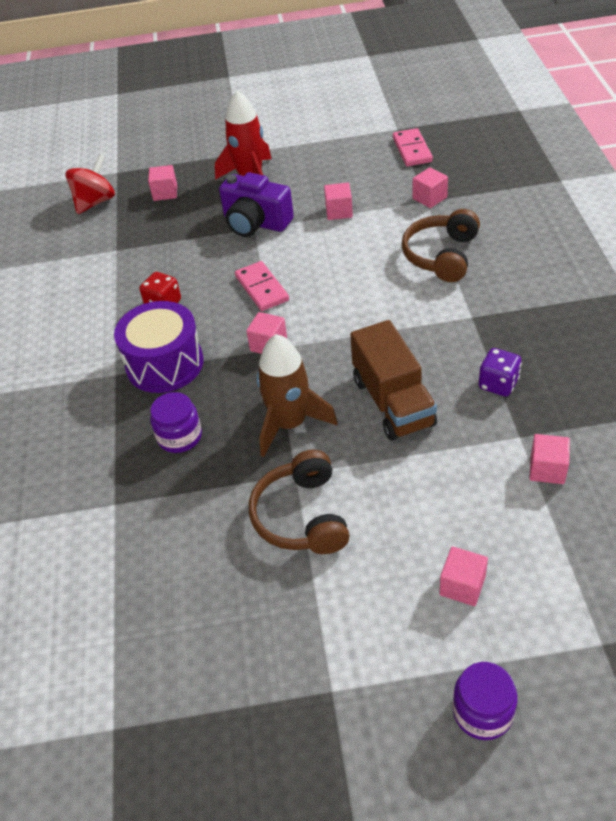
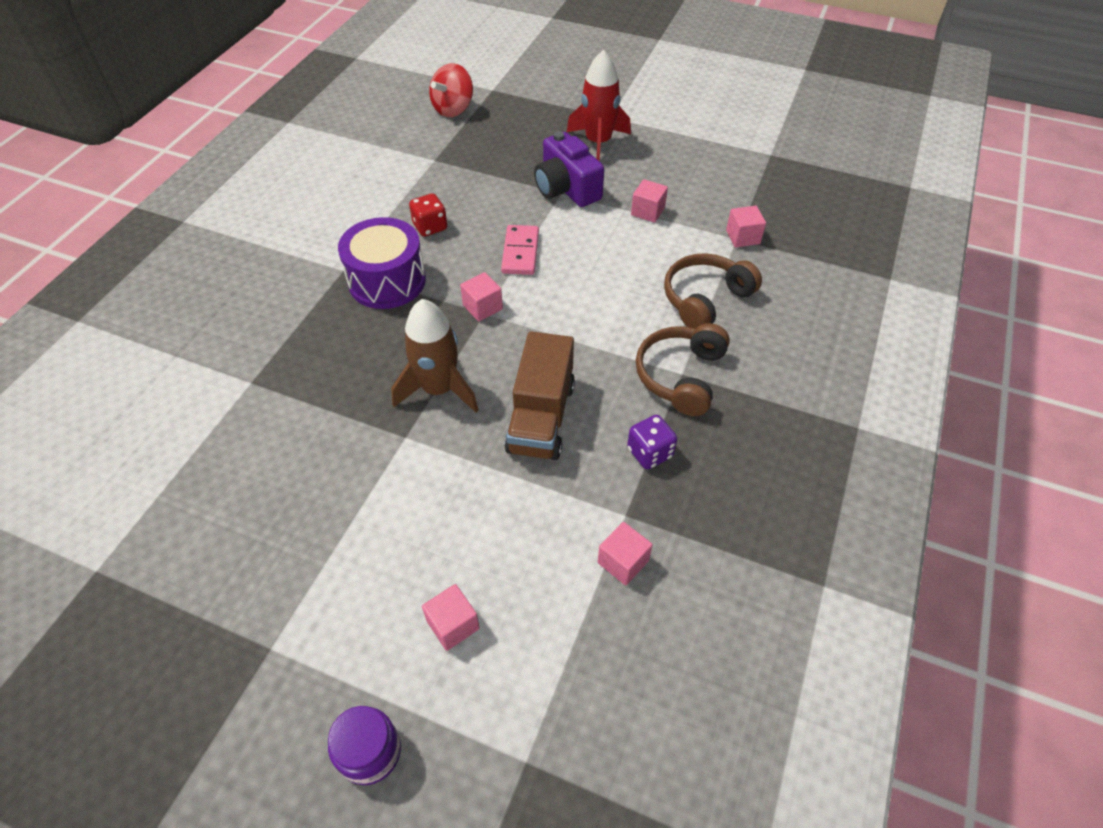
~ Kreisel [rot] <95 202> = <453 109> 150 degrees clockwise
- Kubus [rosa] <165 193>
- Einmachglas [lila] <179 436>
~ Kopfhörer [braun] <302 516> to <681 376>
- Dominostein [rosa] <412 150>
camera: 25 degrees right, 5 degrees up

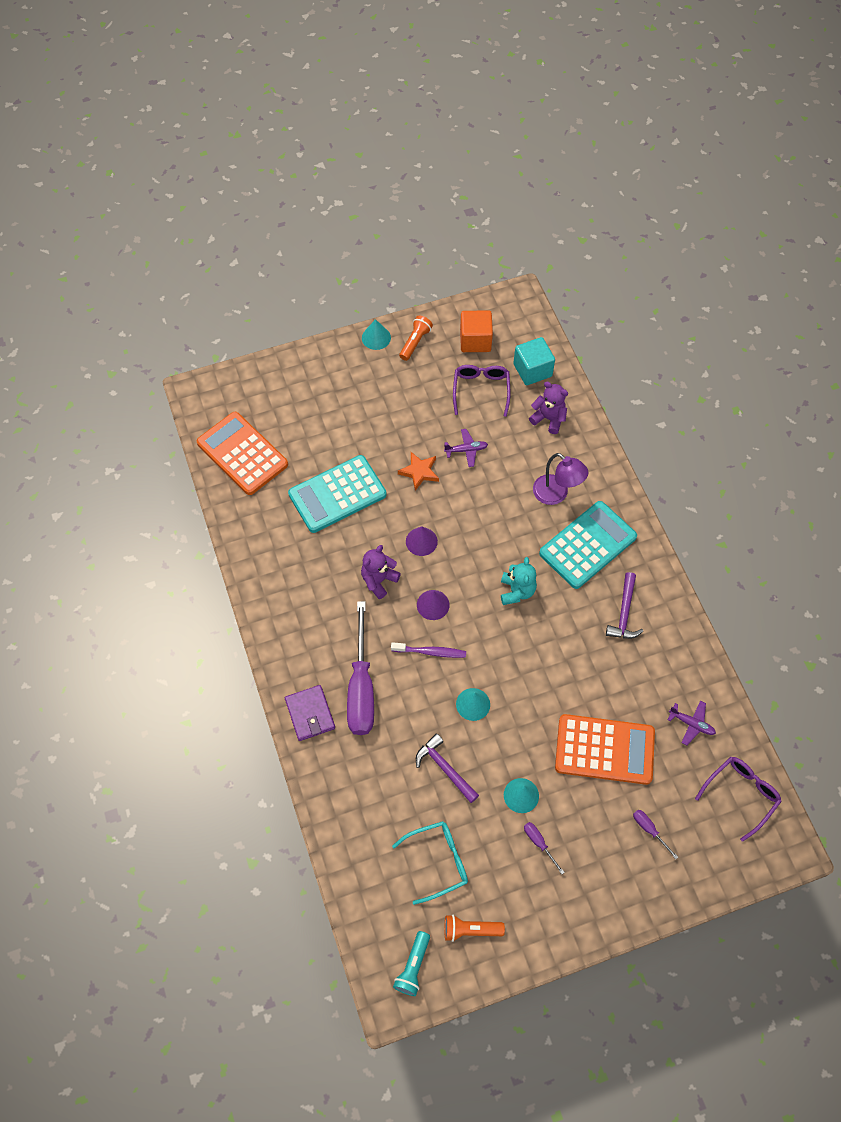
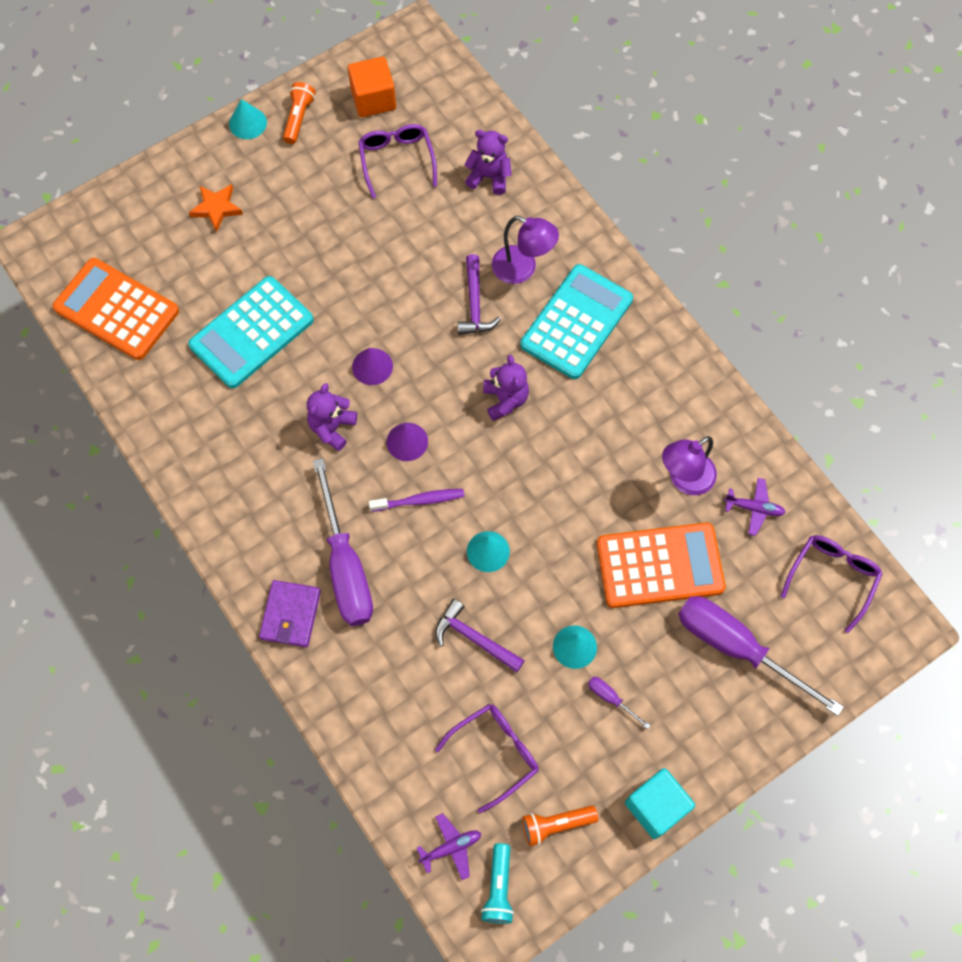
~ Geldbörse [lila] <310 714> = <290 615> 45 degrees clockwise
~ Brille [türkis] <438 861> to Brille [lila] <495 753>
~ Stern [orange] <419 472> to <216 208>
~ Flugzeug [lila] <466 450> to <451 847>
~ Teddybär [türkis] <516 591> to Teddybär [lila] <505 400>
~ Kubus [türkis] <532 370> to <656 806>
~ Hammer [lila] <624 613> to <475 304>
~ Schraubenzieher [lila] <649 830> = <736 648> x2.48
+ Lampe [lila] <684 479>
camera: 15 degrees left, 5 degrees up

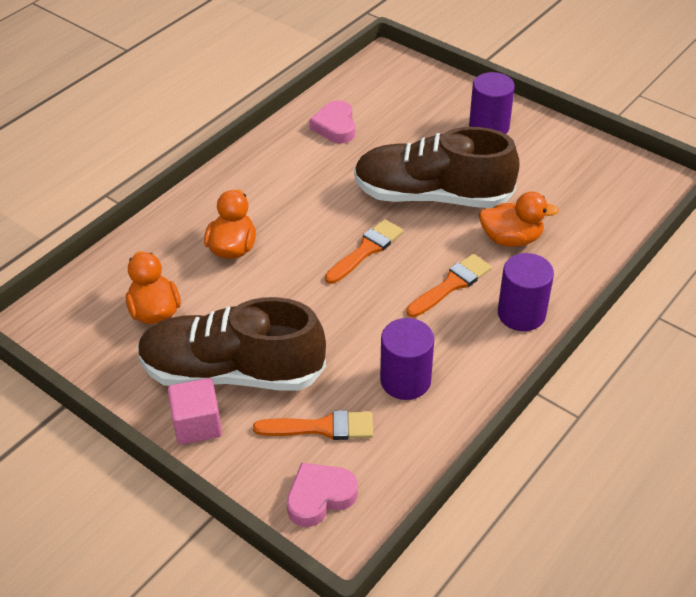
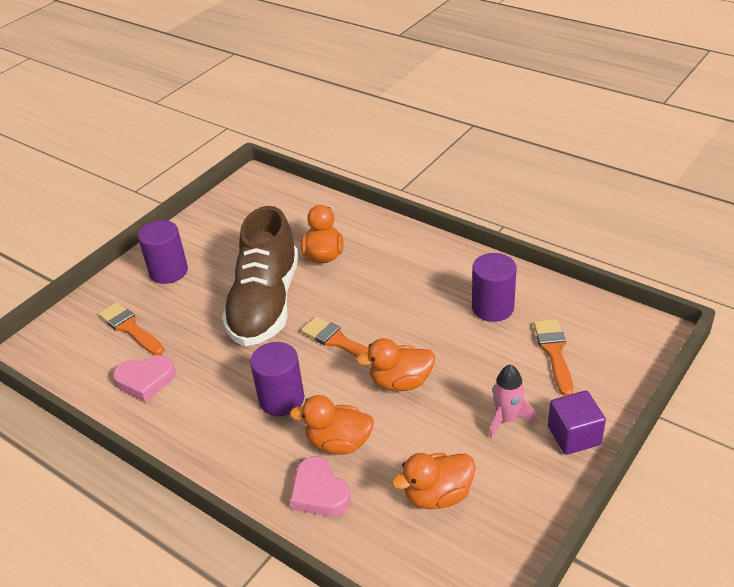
~ Schuh [braun] <232 372> to Rakete [rosa] <507 419>
~ Kubus [rosa] <197 424> to Kubus [lila] <574 435>
~ Herz [rosa] <320 497> to <319 492>
~ Pinsel [orange] <451 285> to <130 328>
~ Vollzylinder [lila] <521 314> to <281 399>
+ Ente [orange] <401 382>
camera: 90 degrees left, 5 degrees down

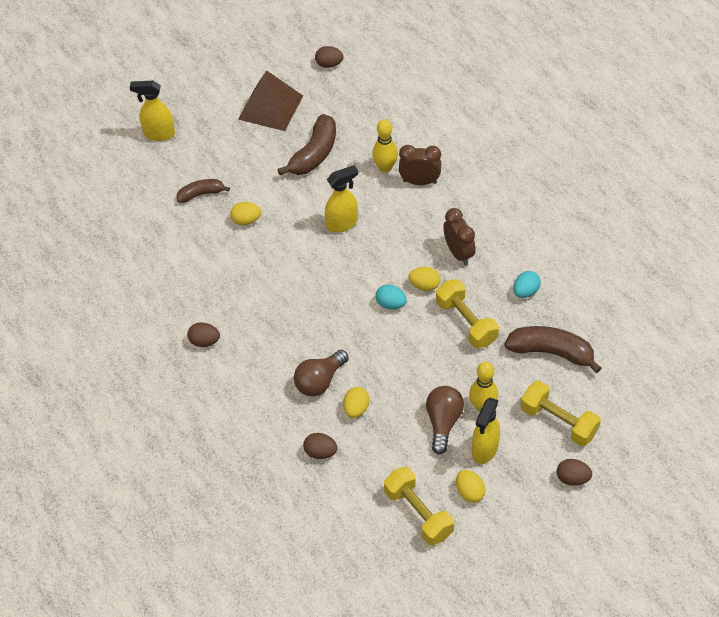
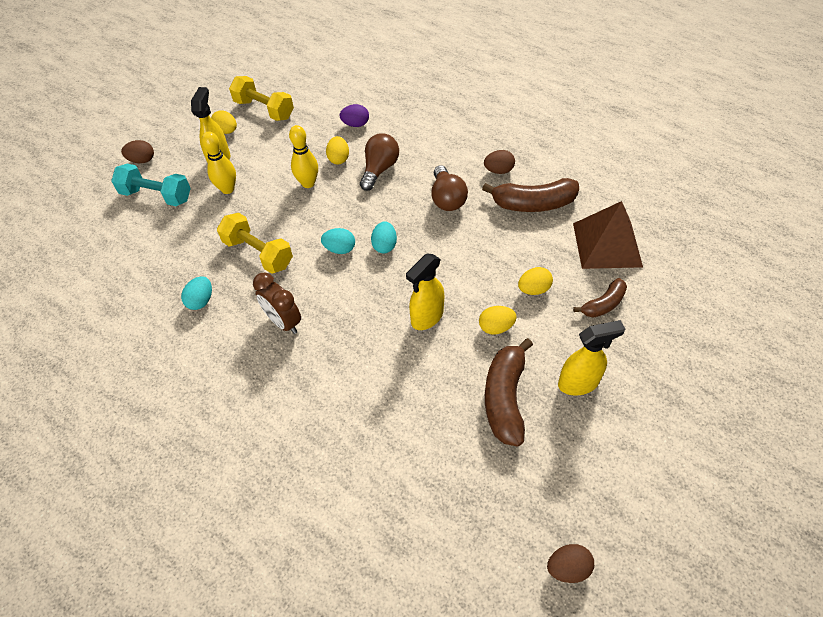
~ Sprühflasche [gelb] <159 134> to <578 383>
~ Pyramide [braun] <270 107> to <607 244>
~ Ei [braun] <320 452> to Ei [lila] <355 124>
~ Bowlingkegel [gelb] <385 167> to <308 183>
- Wecker [braun] <419 181>
~ Ei [gelb] <424 285> to <496 327>
~ Glühbirne [braun] <443 422> to <447 198>
~ Banane [braun] <551 352> to <533 204>
~ Hantel [gelb] <558 422> to Hantel [türkis] <156 196>
+ Ei [türkis] <384 245>
camera: 160 degrees right, 0 degrees up

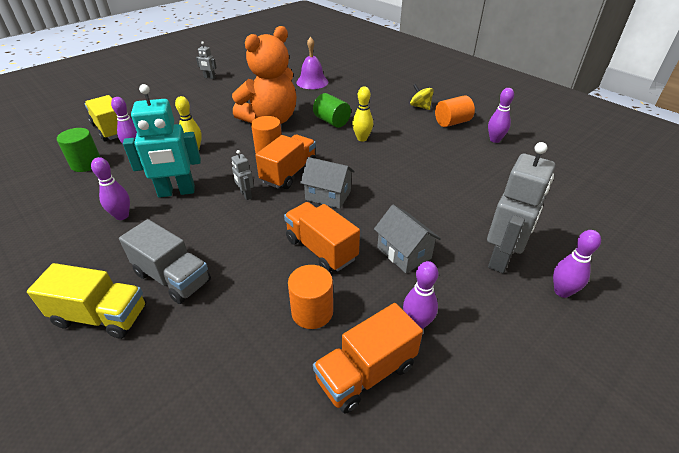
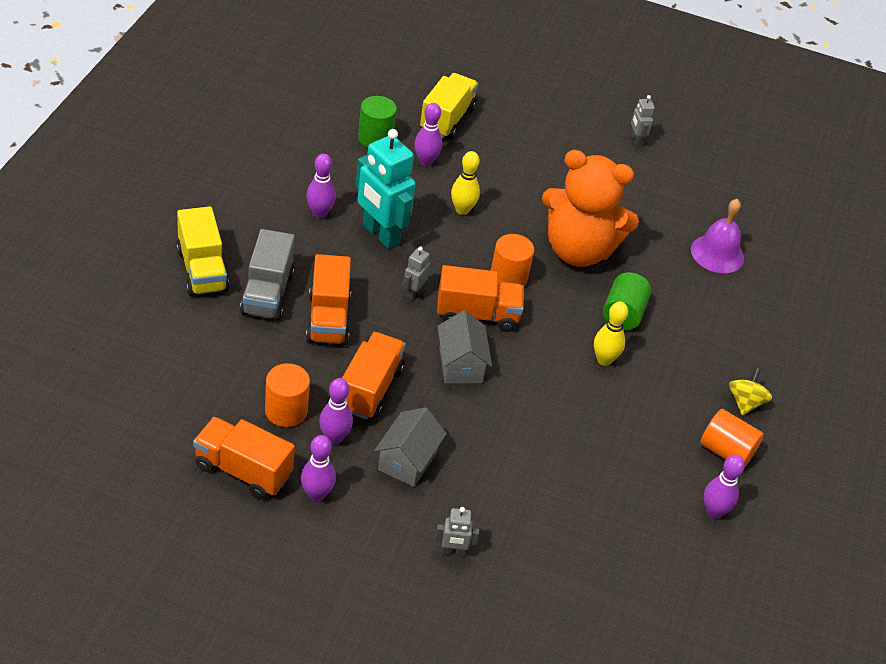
~ Roboter [grau] <502 258> = <453 552> x0.46
~ Bowlingkegel [lila] <562 291> to <334 438>
+ Lastwagen [orange] <328 318>
camera: 55 degrees right, 5 degrees up

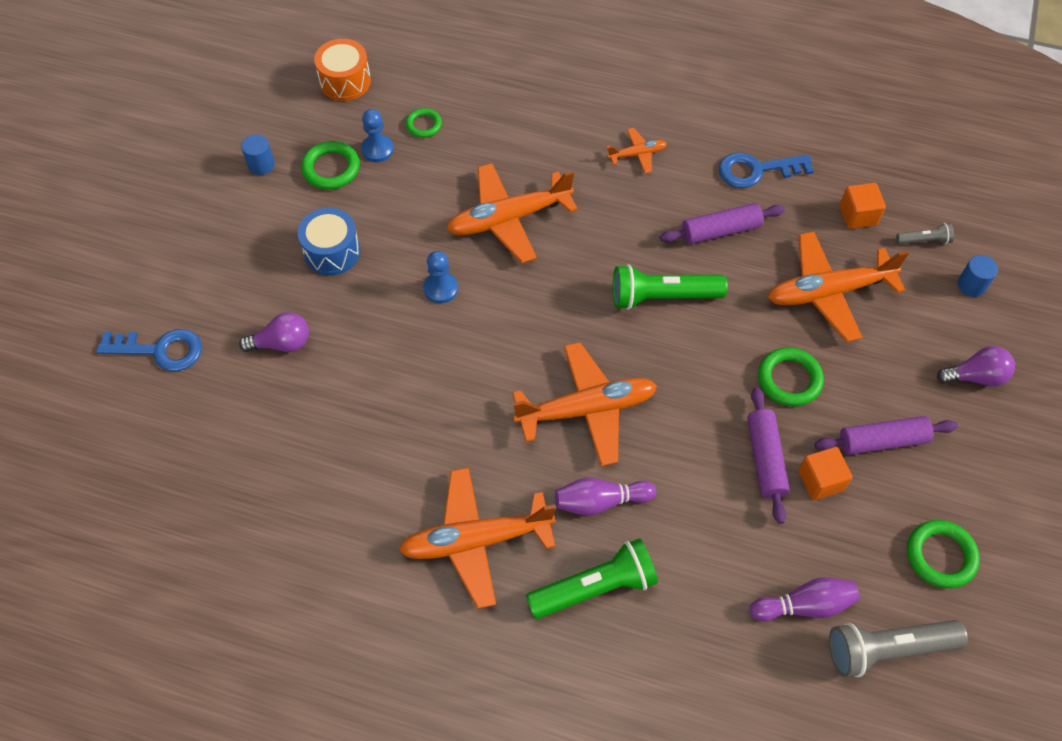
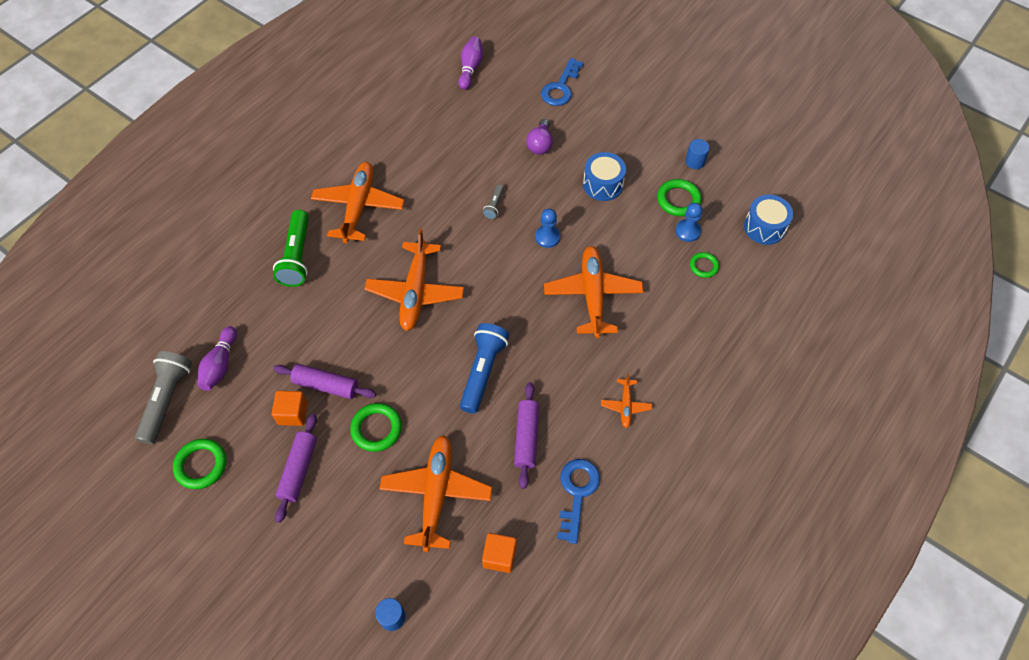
~ Trommel [orange] <345 81> to Trommel [blau] <764 227>
~ Bowlingkegel [lila] <600 501> to <470 68>
~ Taschenlampe [grün] <662 297> to Taschenlampe [blau] <483 371>
~ Taschenlampe [grau] <924 240> to <494 206>
- Glühbirne [lila] <975 376>
camera: 110 degrees right, 0 degrees up

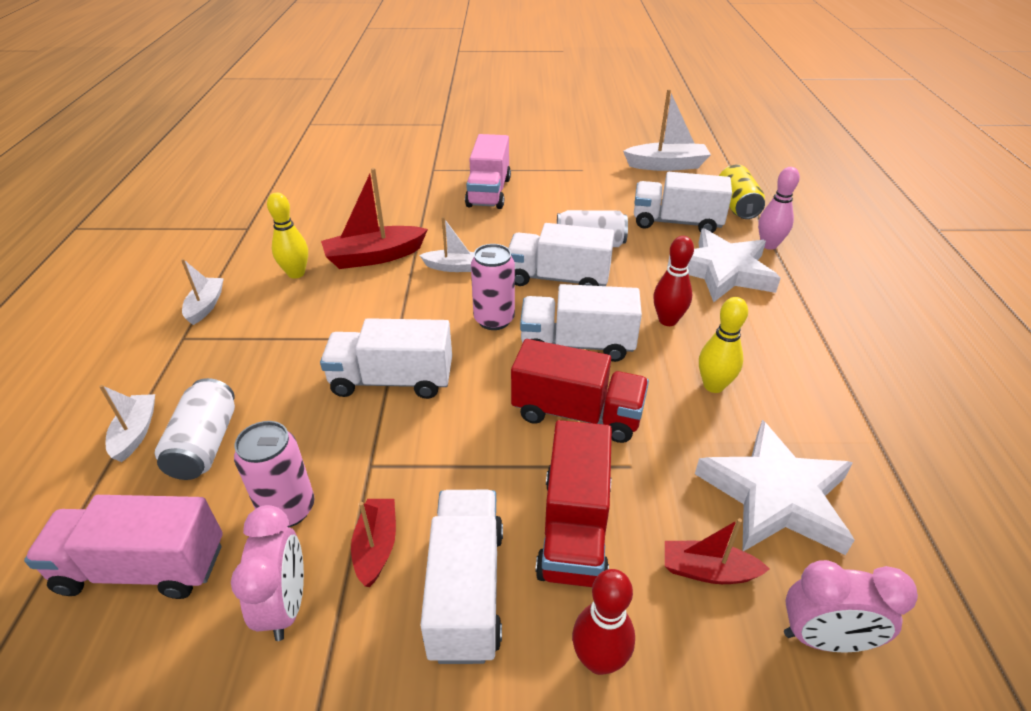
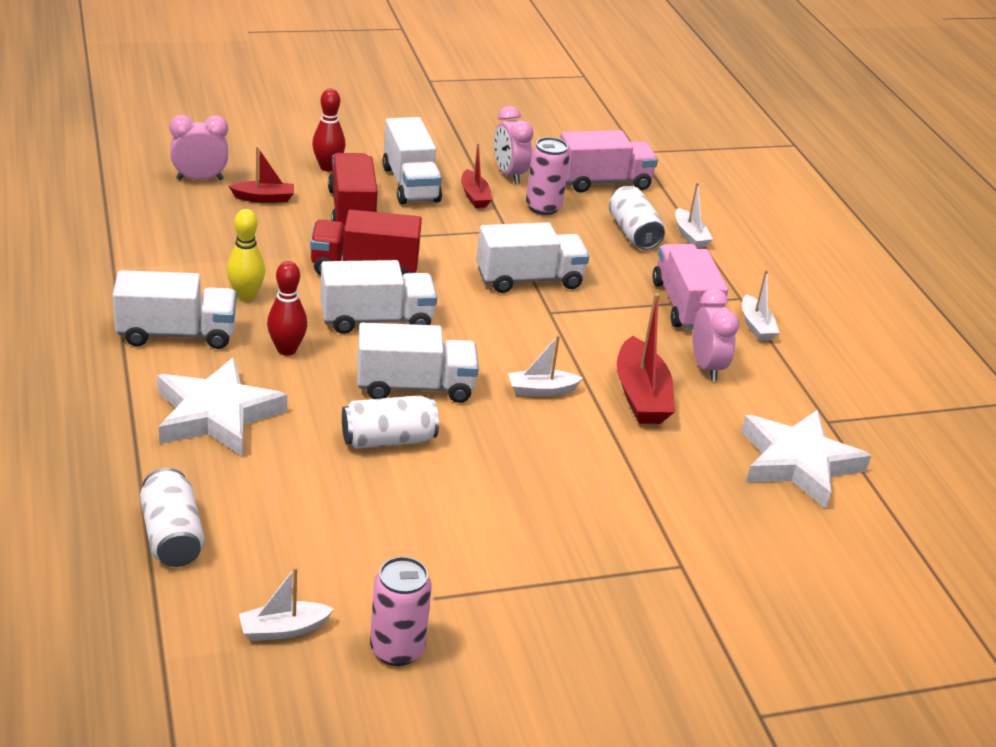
~ Bowlingkegel [gelb] <296 273> to Wecker [rosa] <707 367>
~ Boot [rot] <374 257> = <641 395> 120 degrees clockwise
~ Lastwagen [rosa] <489 192> to <684 305>
~ Dose [rosa] <494 320> to <397 649>
~ Boot [weiß] <666 165> = <283 629> x0.59
~ Lastwagen [weiß] <676 222> to <176 334>
~ Stern [weiß] <775 495> to <798 463>
~ Dose [gelb] <737 205> to Dose [weiß] <172 536>
- Bowlingkegel [rosa] <769 245>
camera: 160 degrees right, 5 degrees down

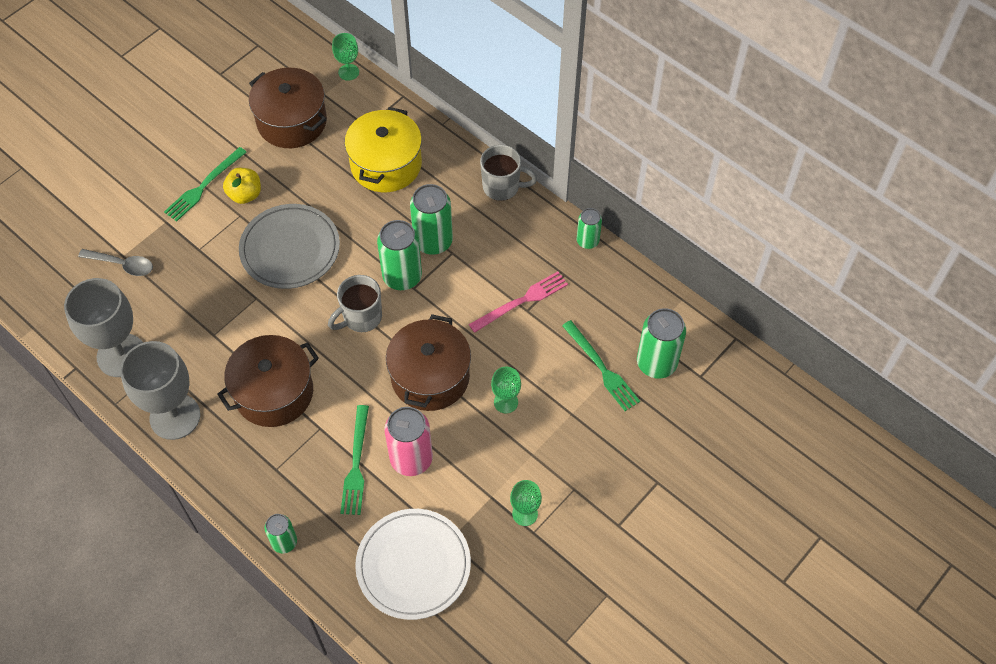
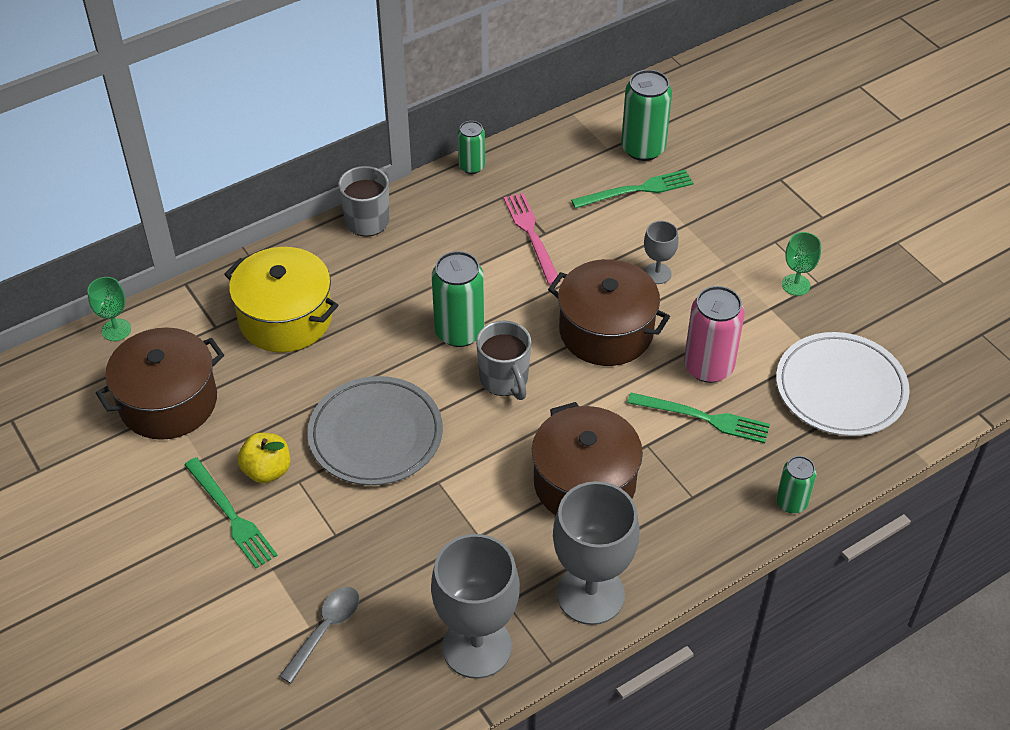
- Dose [grün] <433 241>
~ Kelch [grün] <506 402> to Kelch [grau] <657 273>
camera: 75 degrees left, 10 degrees down

